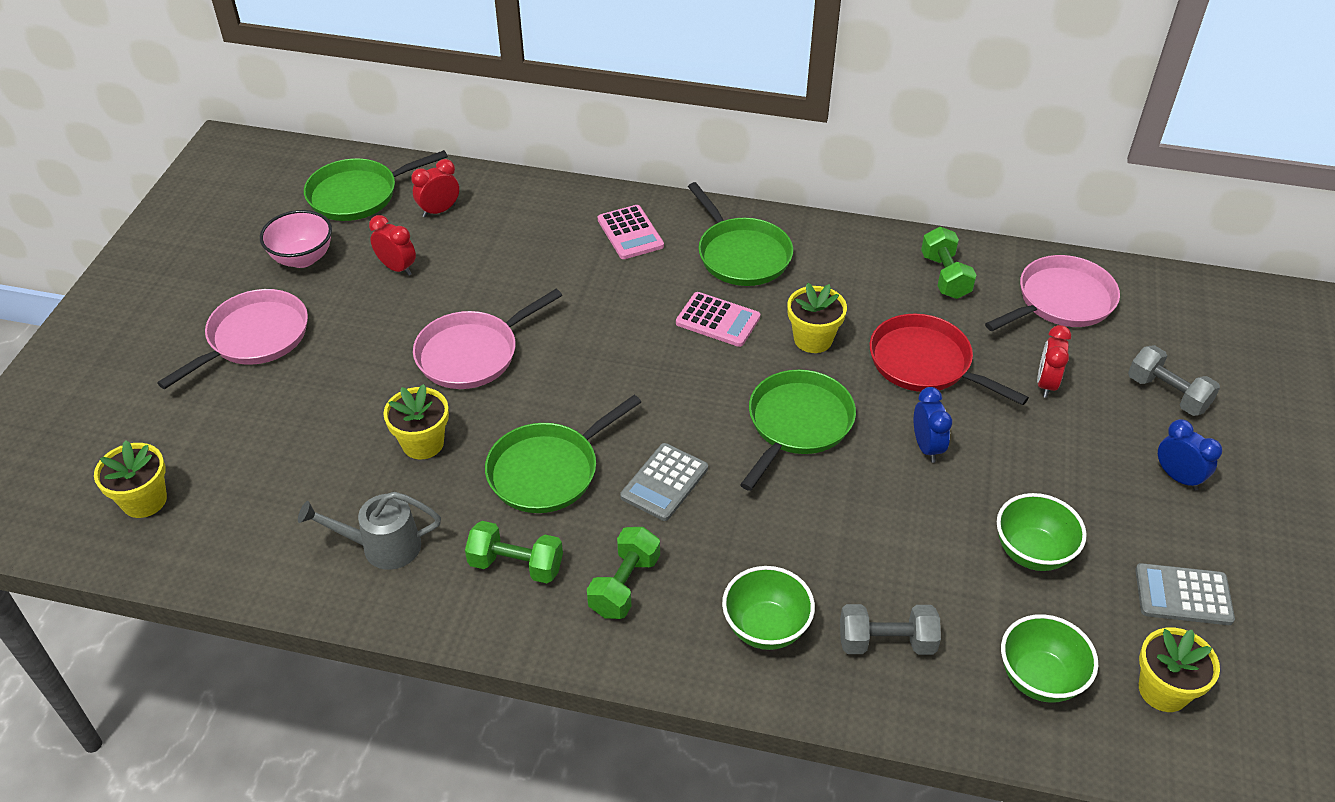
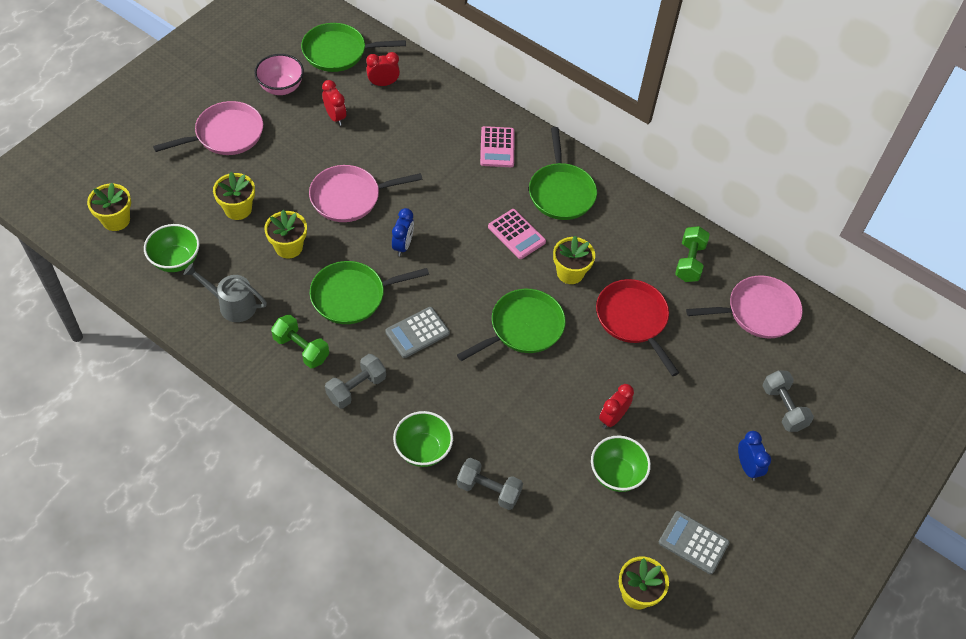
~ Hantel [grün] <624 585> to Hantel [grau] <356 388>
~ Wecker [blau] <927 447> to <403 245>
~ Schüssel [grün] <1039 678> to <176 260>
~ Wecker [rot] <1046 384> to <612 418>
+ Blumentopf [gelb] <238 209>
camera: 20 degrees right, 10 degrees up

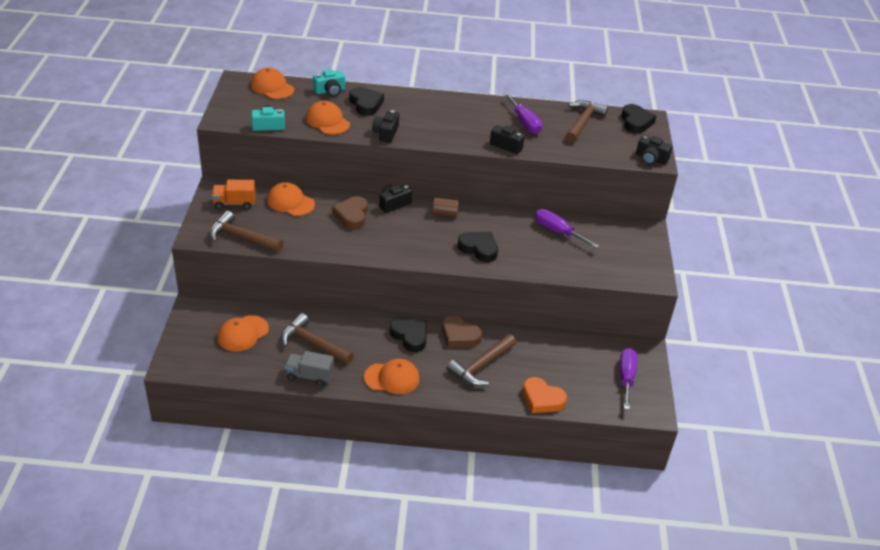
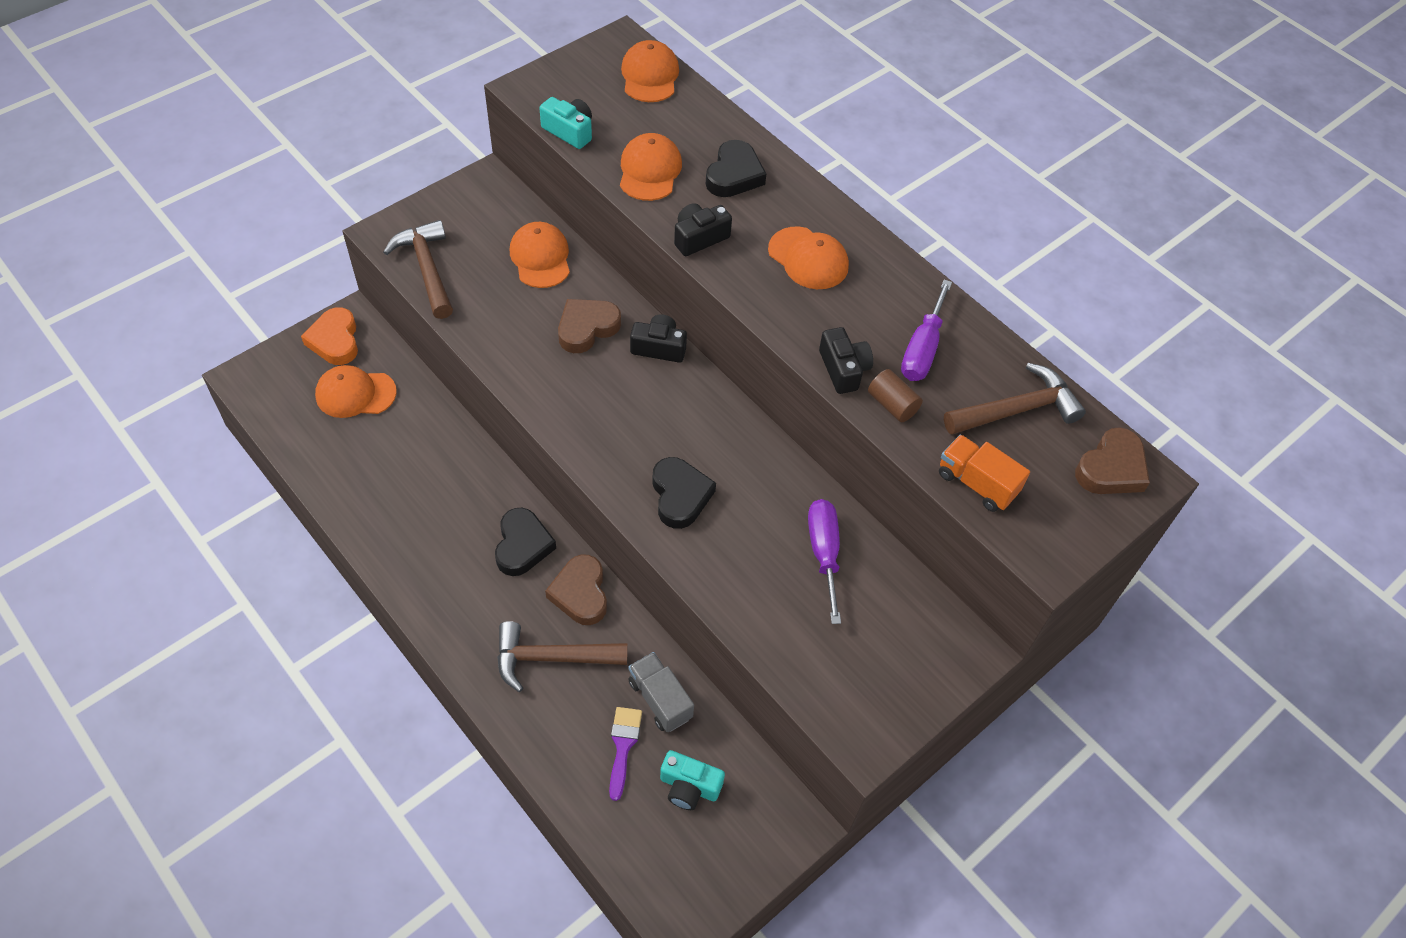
~ Lastwagen [orange] <234 203> to <976 483>
- Hammer [braun] <313 343>
~ Lastwagen [grau] <309 376> to <660 699>
~ Kamera [türkis] <330 91> to <689 786>
~ Kappe [orange] <392 378> to <808 258>
~ Vollzylinder [braun] <445 213> to <892 405>
~ Herz [orange] <542 399> to <335 340>
- Schraubenzieher [lila] <626 377>
~ Herz [schwarz] <636 122> to Herz [braun] <1111 468>
- Kamera [schwarz] <651 158>
+ Pinsel [lila] <623 746>
camera: 45 degrees right, 15 degrees up

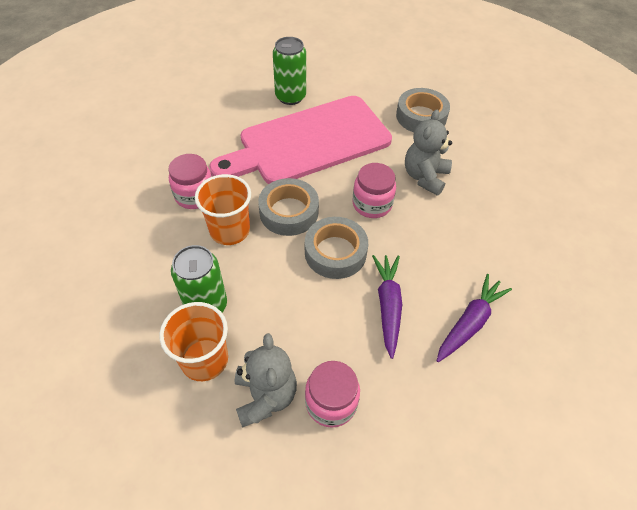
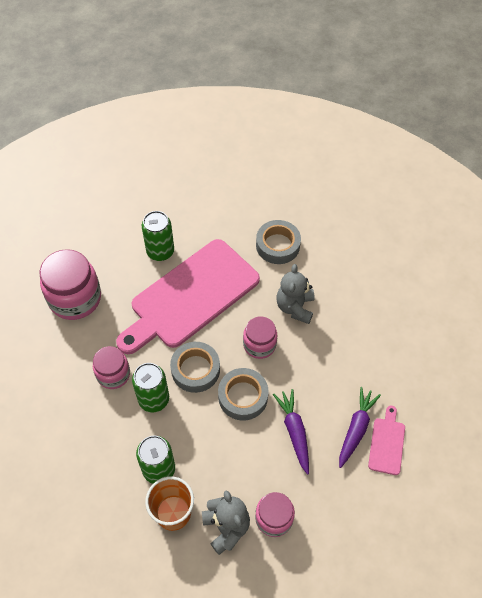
~ Becher [orange] <230 230> to Dose [grün] <154 399>
+ Einmachglas [rosa] <75 298>
+ Schneidebrett [rosa] <387 443>
camera: 15 degrees left, 5 degrees up

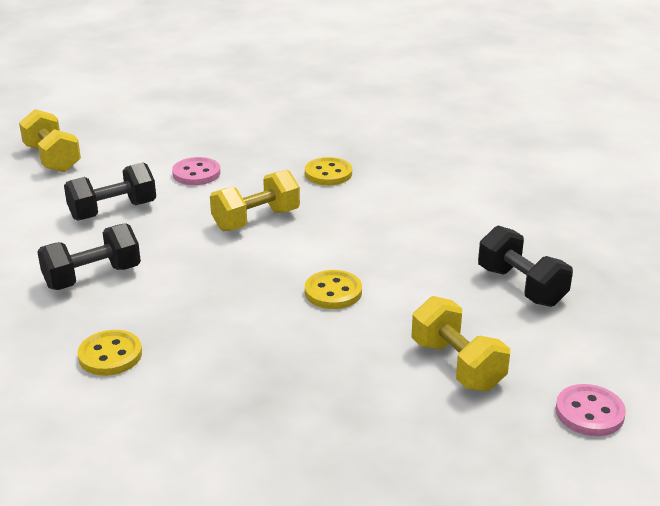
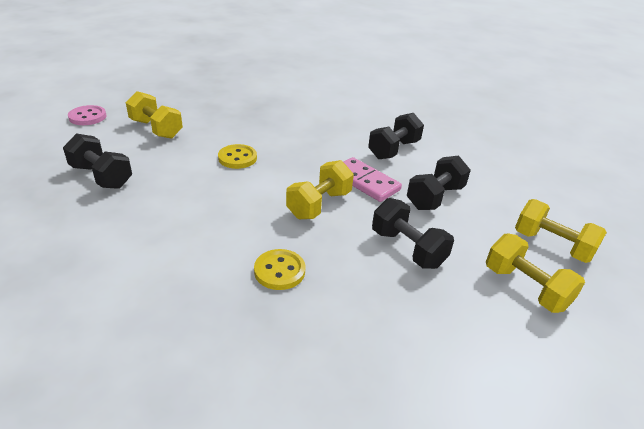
- Knopf [gelb] <110 355>
~ Knopf [rosa] <196 173> to Hantel [schwarz] <407 248>
+ Dominostein [rosa] <365 182>
+ Hantel [gelb] <525 288>
camera: 160 degrees right, 5 degrees up

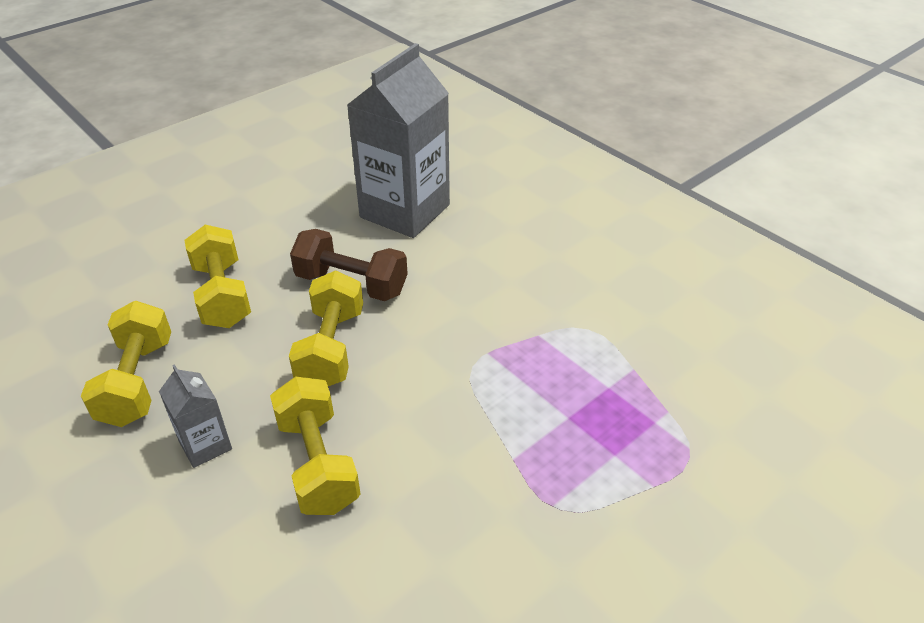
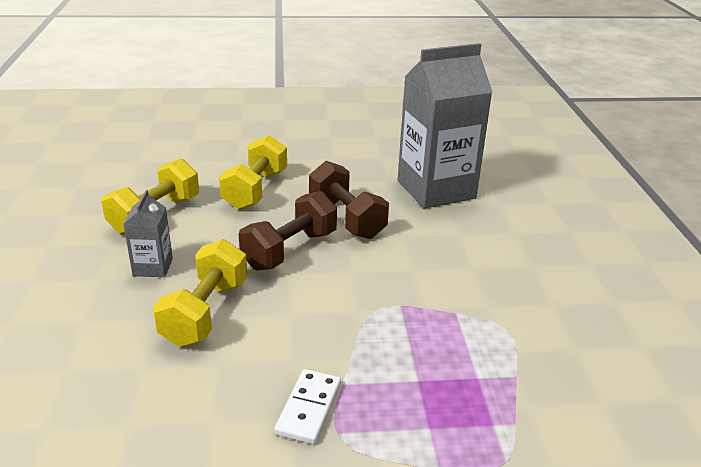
~ Hantel [gelb] <331 348> to Hantel [braun] <290 250>
+ Dominostein [weiß] <309 408>
camera: 35 degrees right, 10 degrees down

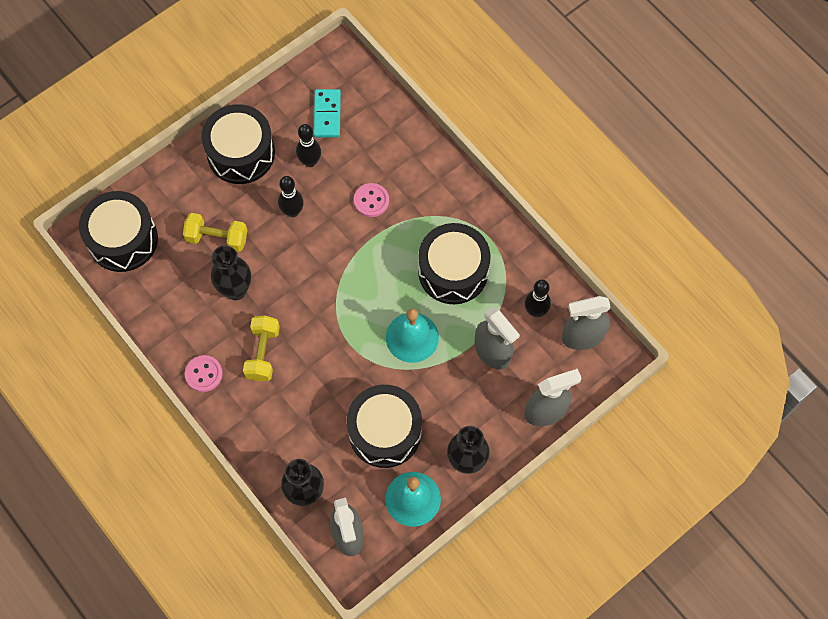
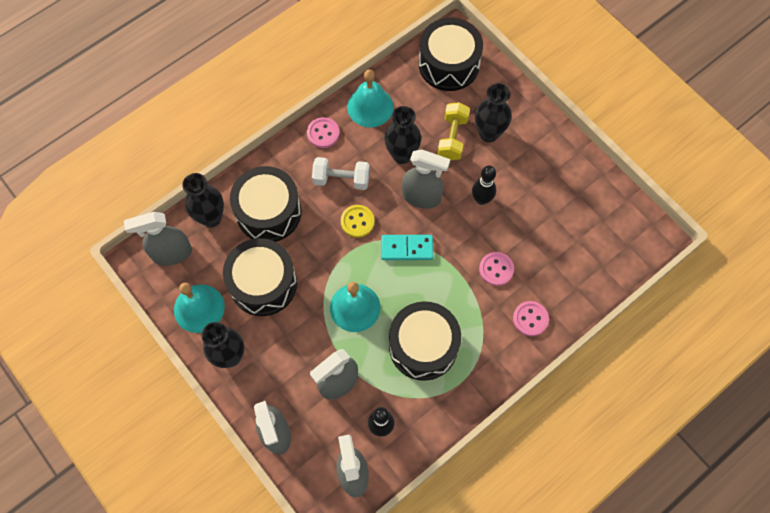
~ Trommel [schwarz] <241 153> to <268 212>
~ Hantel [gelb] <263 353> to Hantel [weiß] <341 179>
- Bowlingkegel [schwarz] <310 162>
~ Dominostein [türkis] <327 114> to <407 248>
+ Knopf [gelb] <357 222>
+ Glocke [türkis] <370 107>
+ Sprühflasche [grau] <421 197>
+ Vase [schwarz] <489 133>
+ Knopf [rosa] <530 319>
camera: 90 degrees right, 0 degrees up

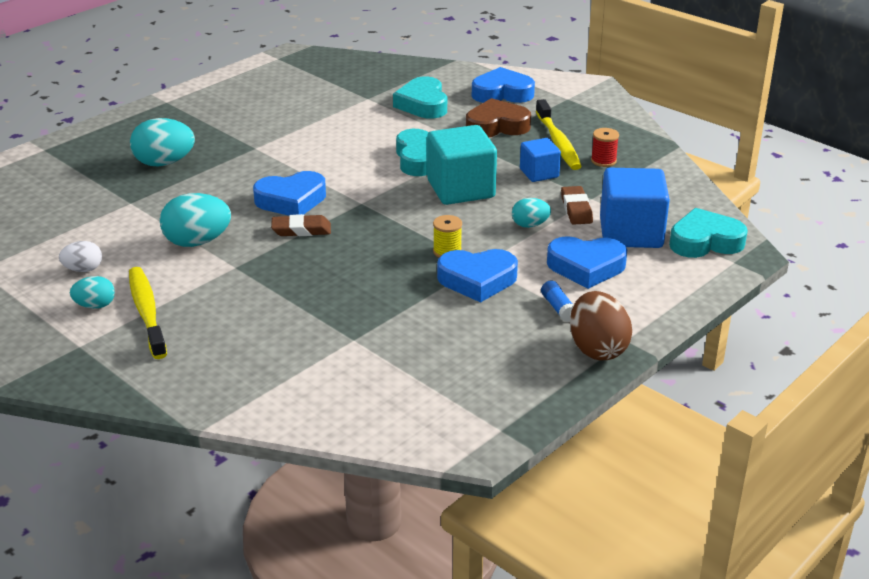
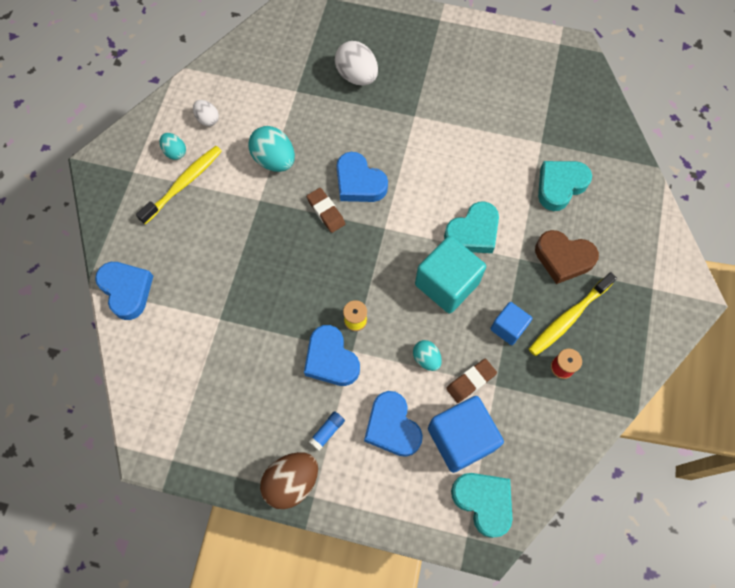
~ Ei [türkis] <164 163> to Ei [weiß] <357 76>
~ Herz [braun] <497 126> = <563 258> 150 degrees clockwise
~ Herz [blau] <502 93> to <127 290>
camera: 60 degrees right, 35 degrees up

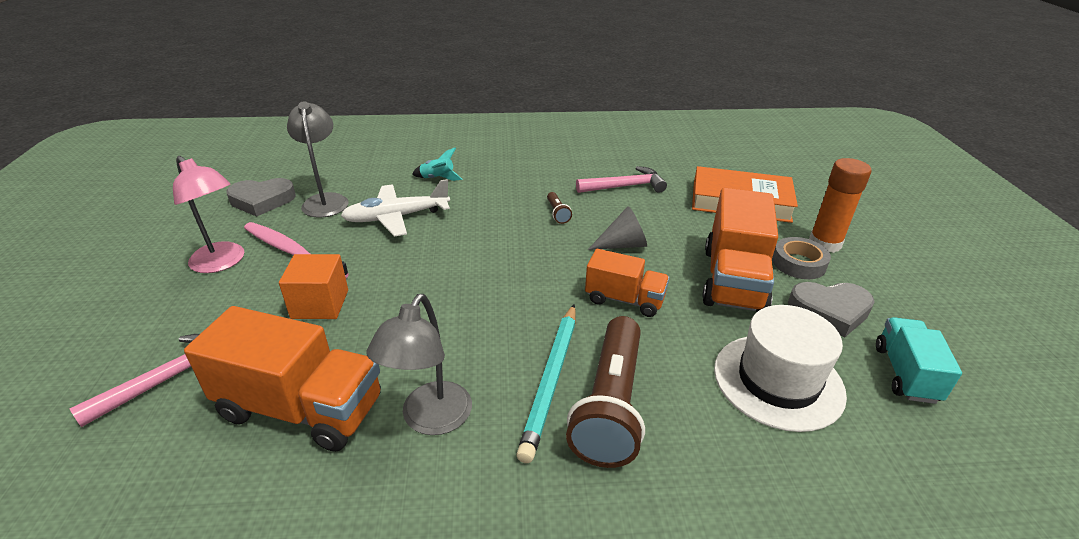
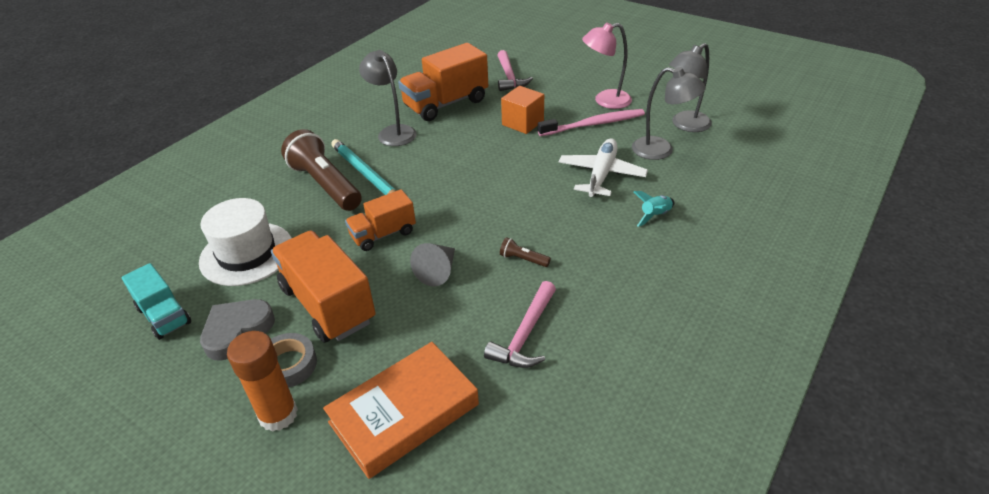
~ Herz [grau] <262 200> to Lampe [grau] <685 125>
camera: 130 degrees right, 5 degrees up

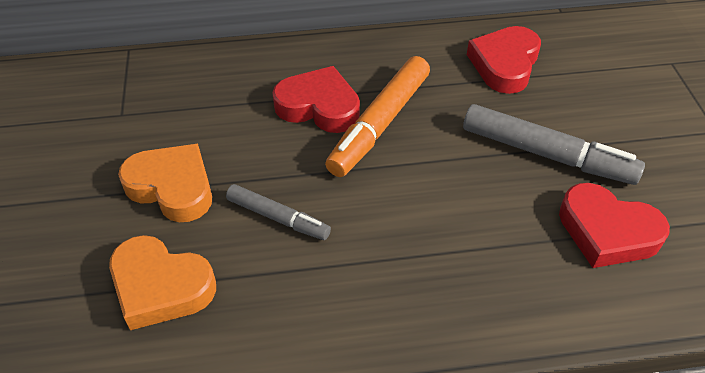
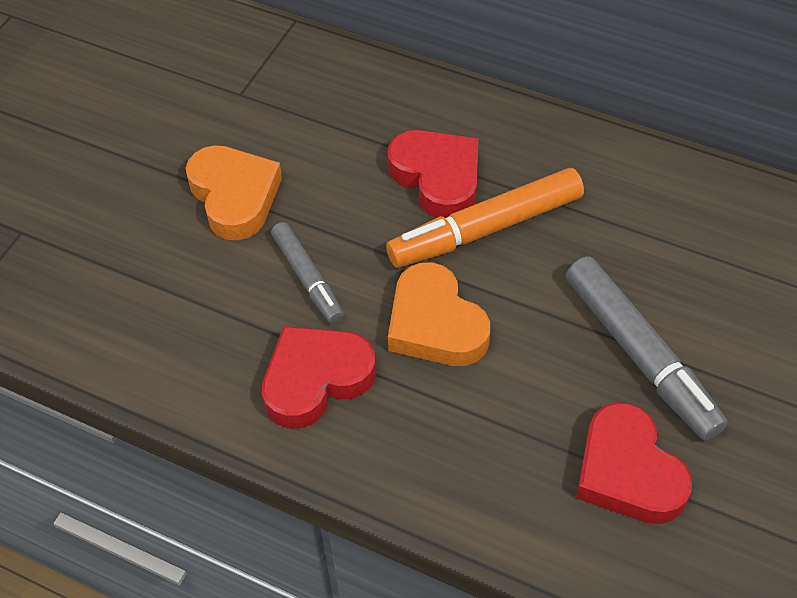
~ Herz [orange] <161 287> to <435 324>
~ Herz [rot] <504 64> to <316 379>
camera: 35 degrees right, 5 degrees up

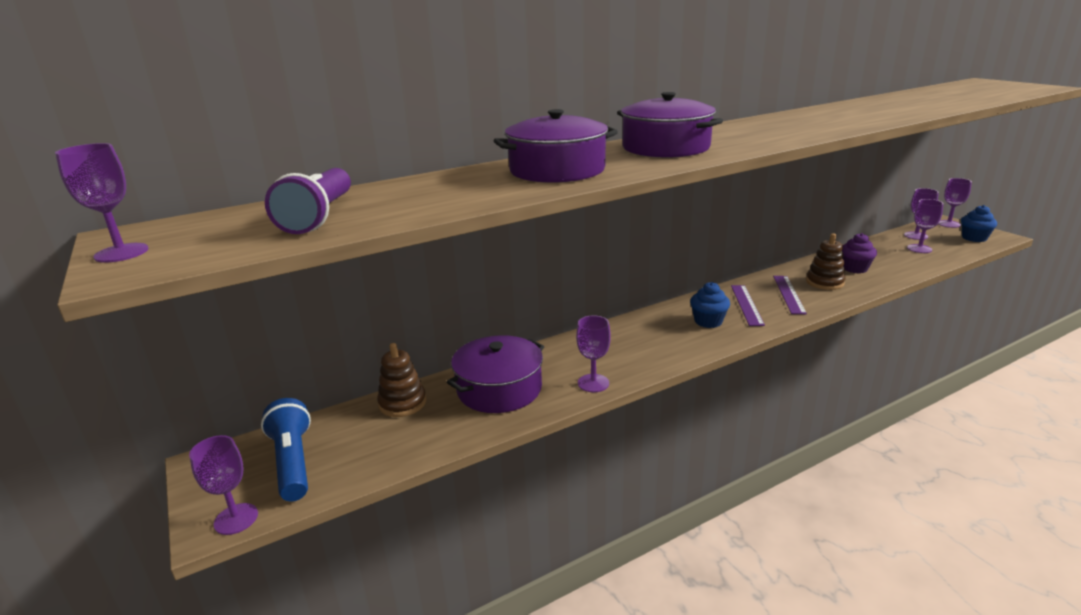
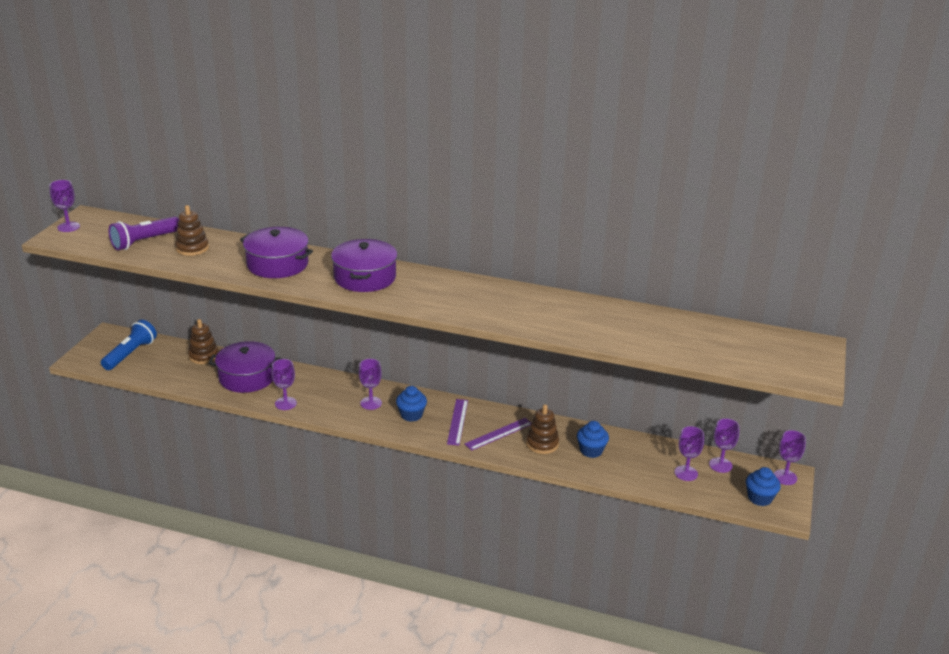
~ Kelch [lila] <236 519> to <371 403>
~ Lineal [lila] <746 304> = <457 422> 45 degrees counterclockwise
~ Muffin [lila] <854 268> to Muffin [blau] <591 451>
+ Stapelspielzeug [braun] <192 248>
camera: 45 degrees right, 5 degrees up

